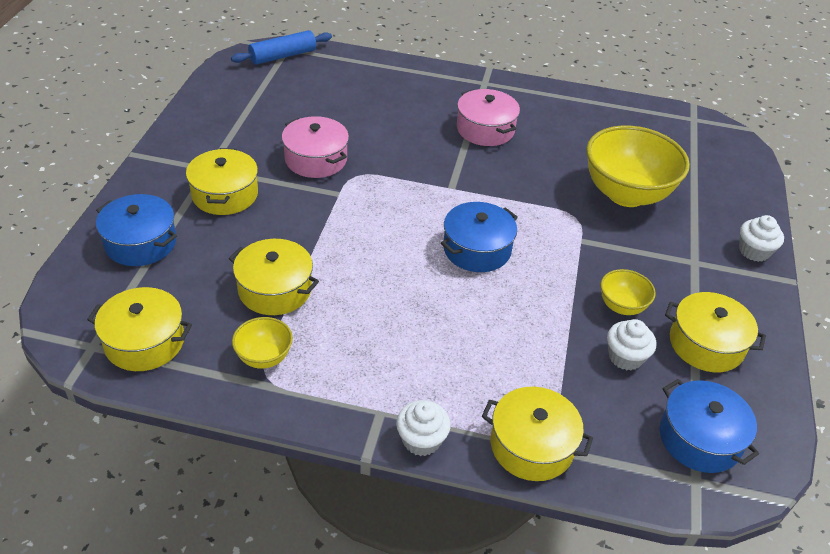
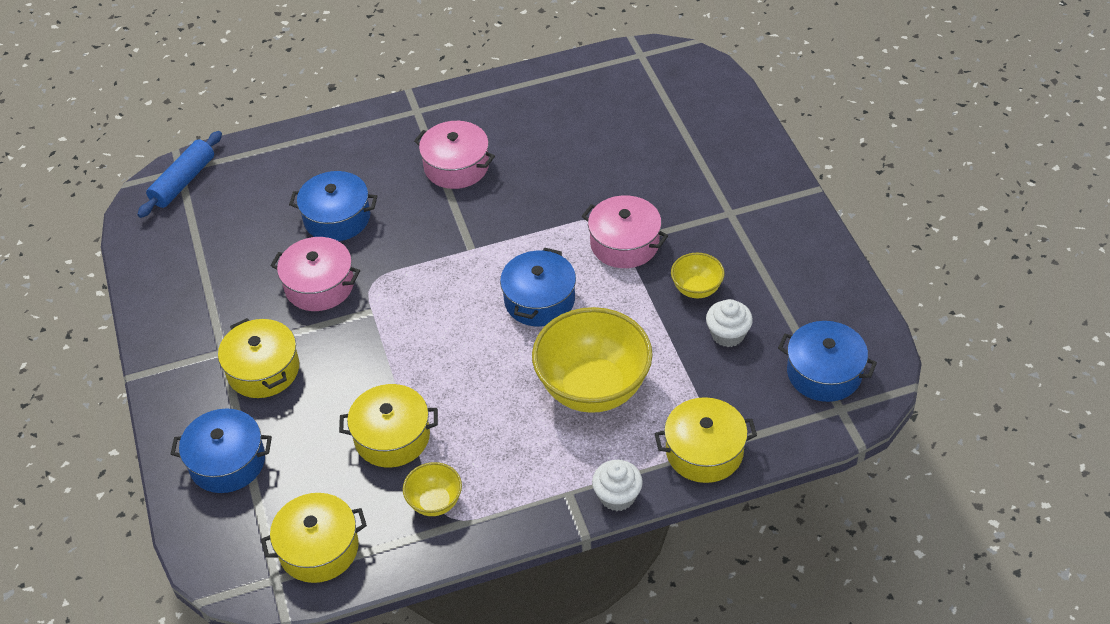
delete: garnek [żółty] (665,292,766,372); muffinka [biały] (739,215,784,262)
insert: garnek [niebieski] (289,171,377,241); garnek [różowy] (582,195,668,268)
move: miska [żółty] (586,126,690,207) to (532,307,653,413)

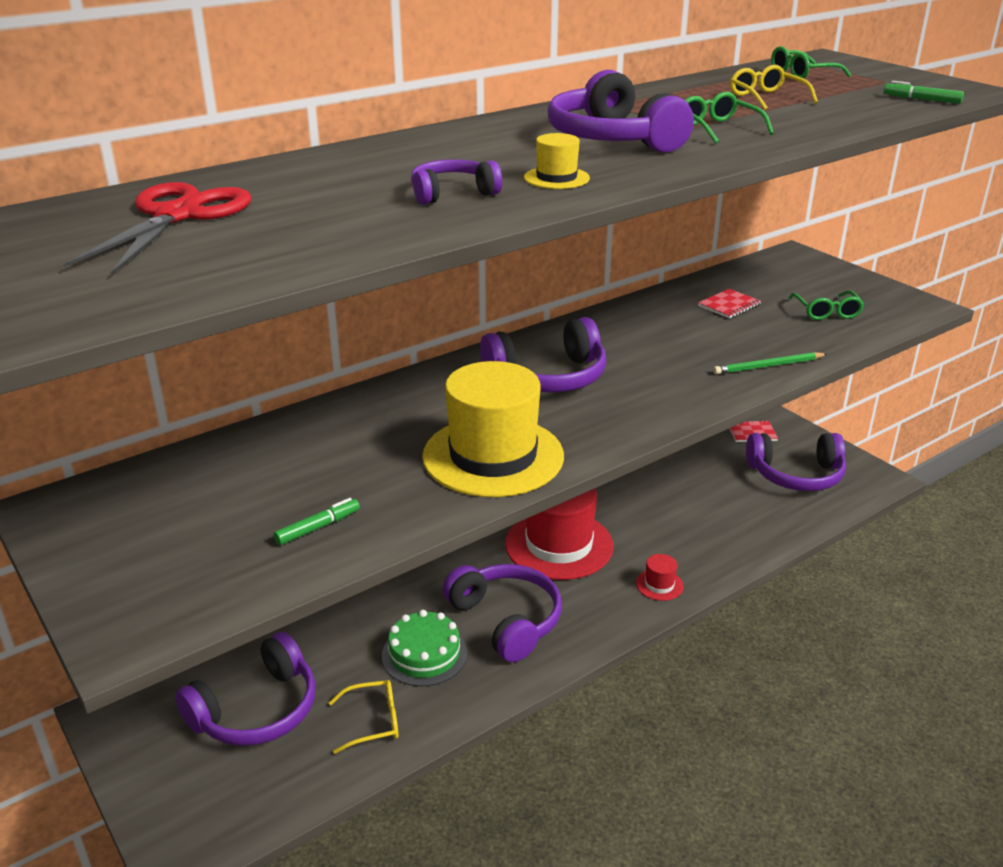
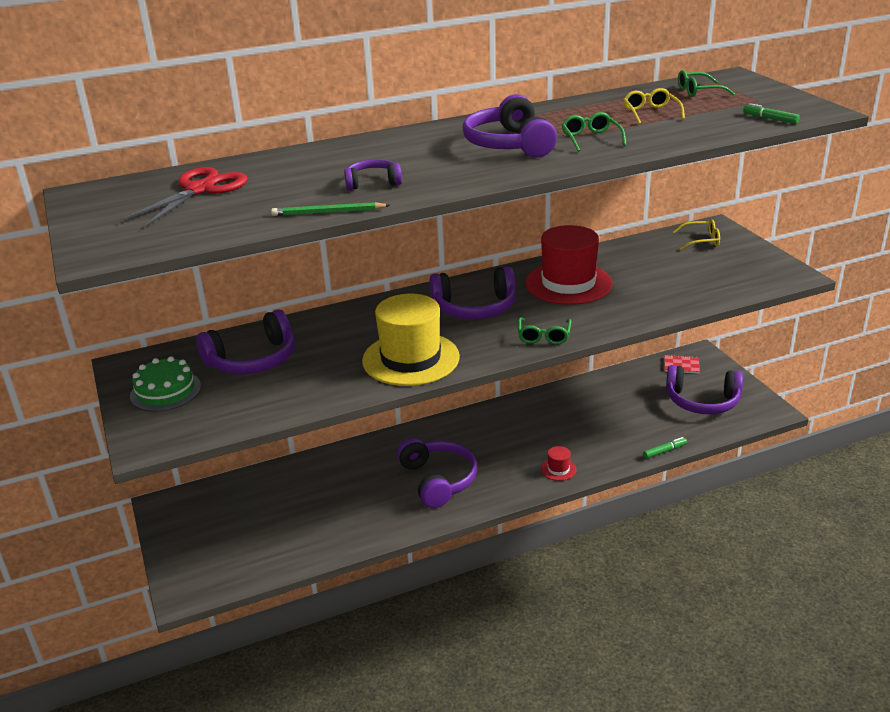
delete: kapelusz [żółty] (524,133,590,189); zeszyt [czerwony] (698,289,761,319)
move: tort [zielony] (382,610,467,686) to (130,356,201,412); słuchawki [fioletowy] (175,632,316,746) to (196,309,295,374); ołówek [zielony] (713,352,827,375) to (271,202,390,216); okulary [zielony] (789,291,864,320) to (518,317,571,344); kapelusz [czerwony] (505,488,614,580) to (525,225,613,305); flamaster [zielony] (274,498,360,545) to (643,437,687,458); okulary [żółty] (328,680,399,754) to (673,219,720,250)

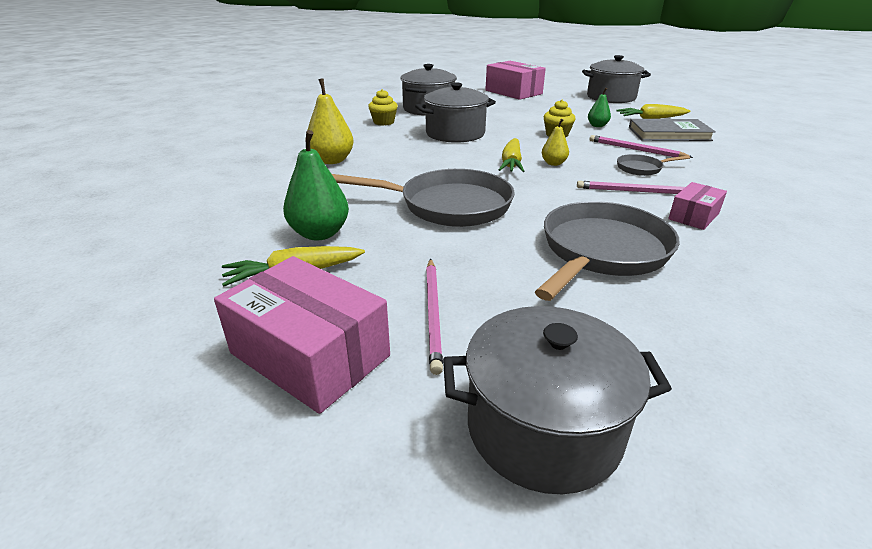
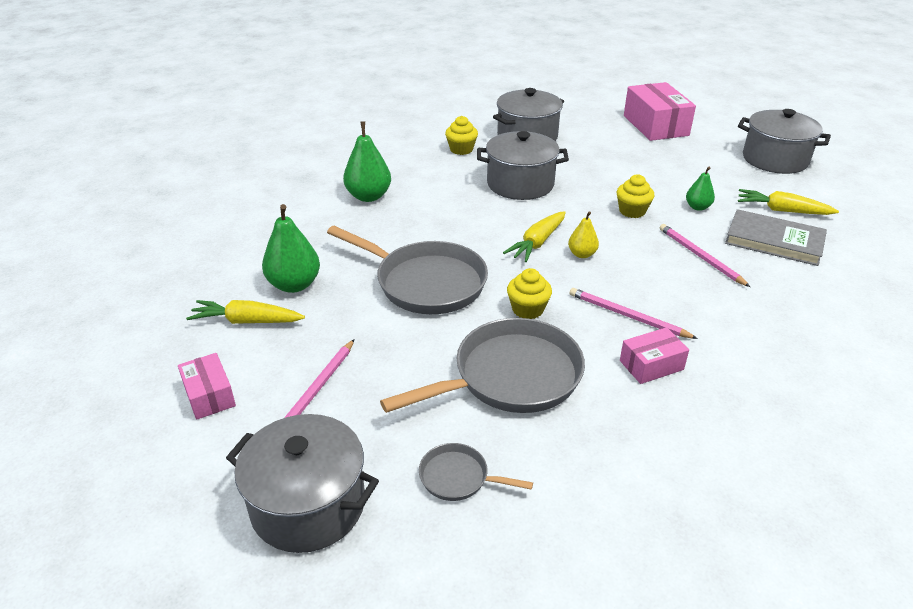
insert: muffinka [żółty] (507,268,552,319)
move: patelnia [szary] (617,154,690,176) to (419,443,533,501)
recolor: gruszka [żółty] (308,78,354,164) to gruszka [zielony] (343,121,391,202)
resize: pudełko [różowy] (214,256,390,414) = (178,353,236,420) x0.54

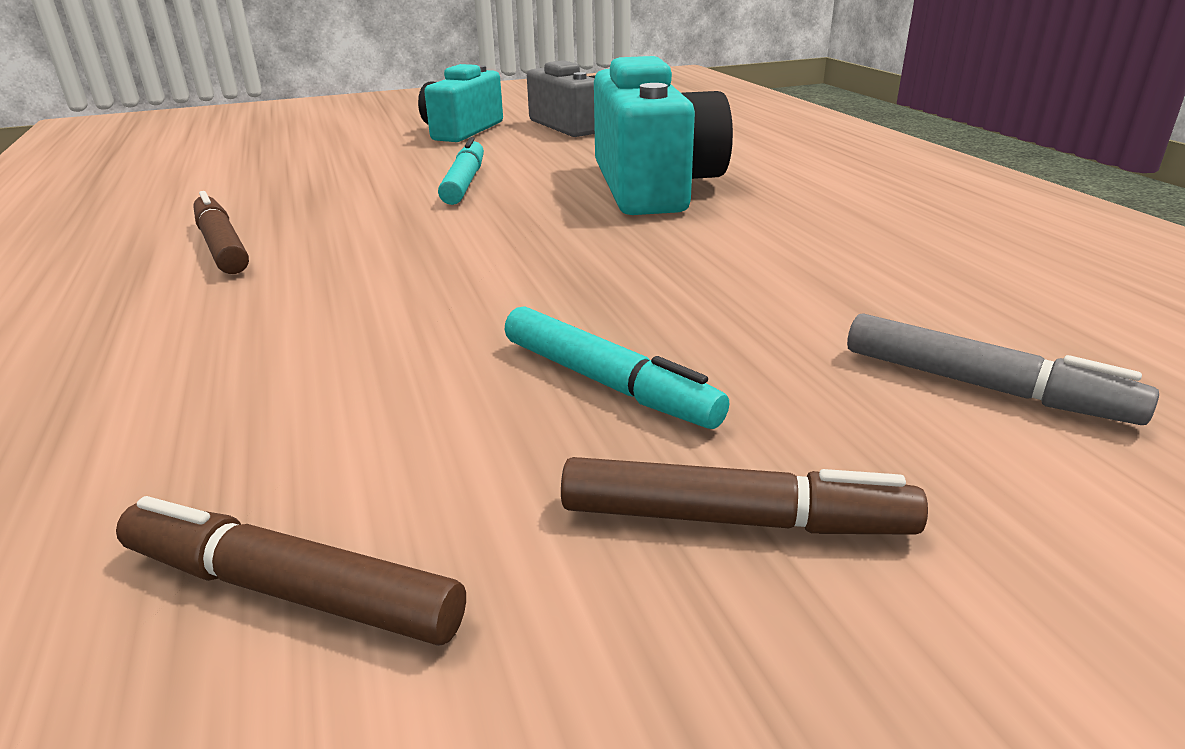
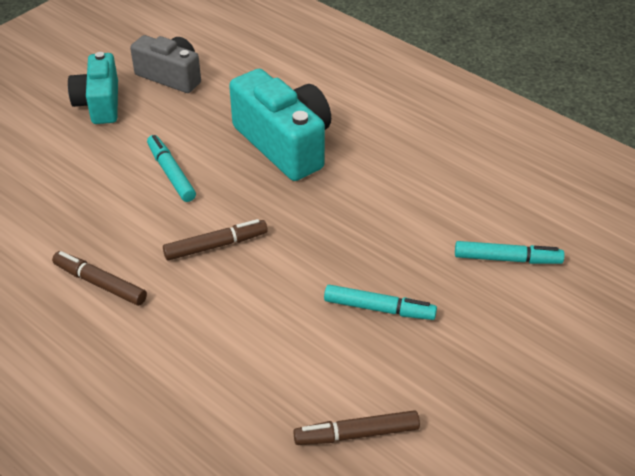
move: flamaster [brązowy] (561,457,928,535) to (163,219,268,261)
recolor: flamaster [szary] (847,313,1159,425) to flamaster [turkusowy] (455,241,565,264)

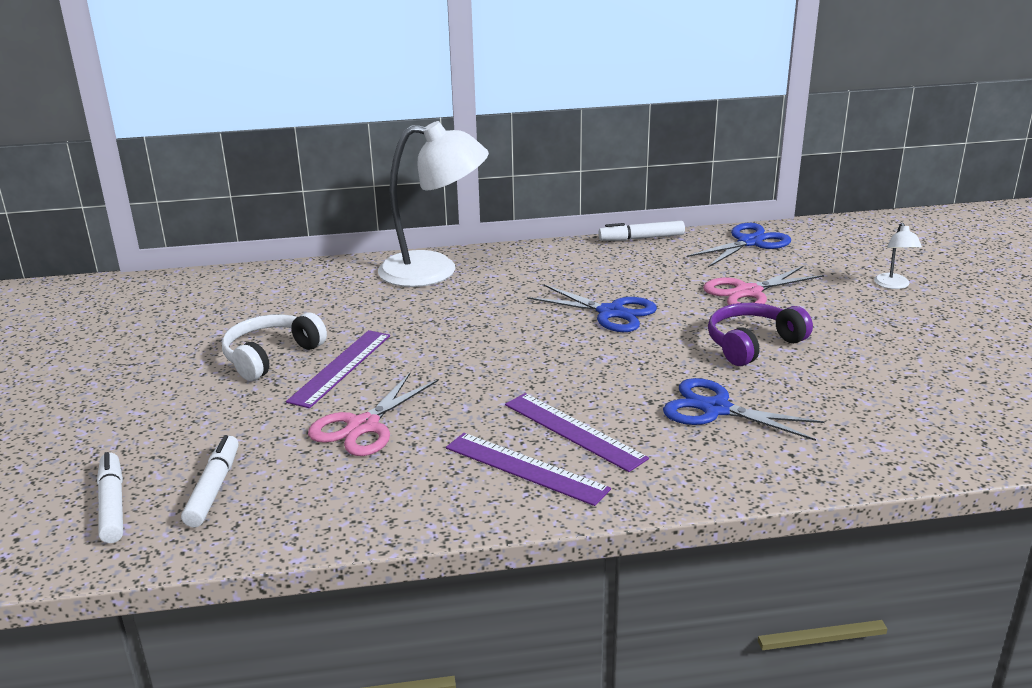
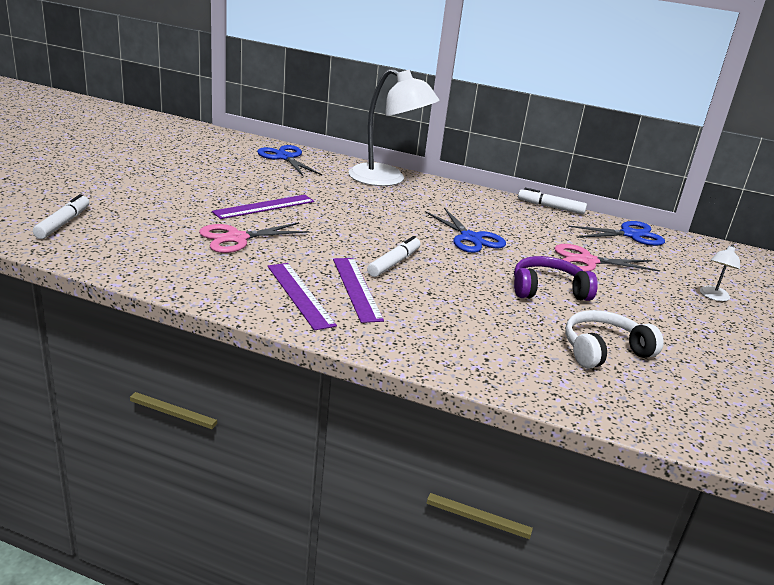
move: nożyczki [niebieski] (663,378,825,441) to (257,145,322,177); flamaster [biały] (181,435,239,528) to (367,236,421,277); słuchawki [biały] (222,312,327,381) to (565,310,664,368)

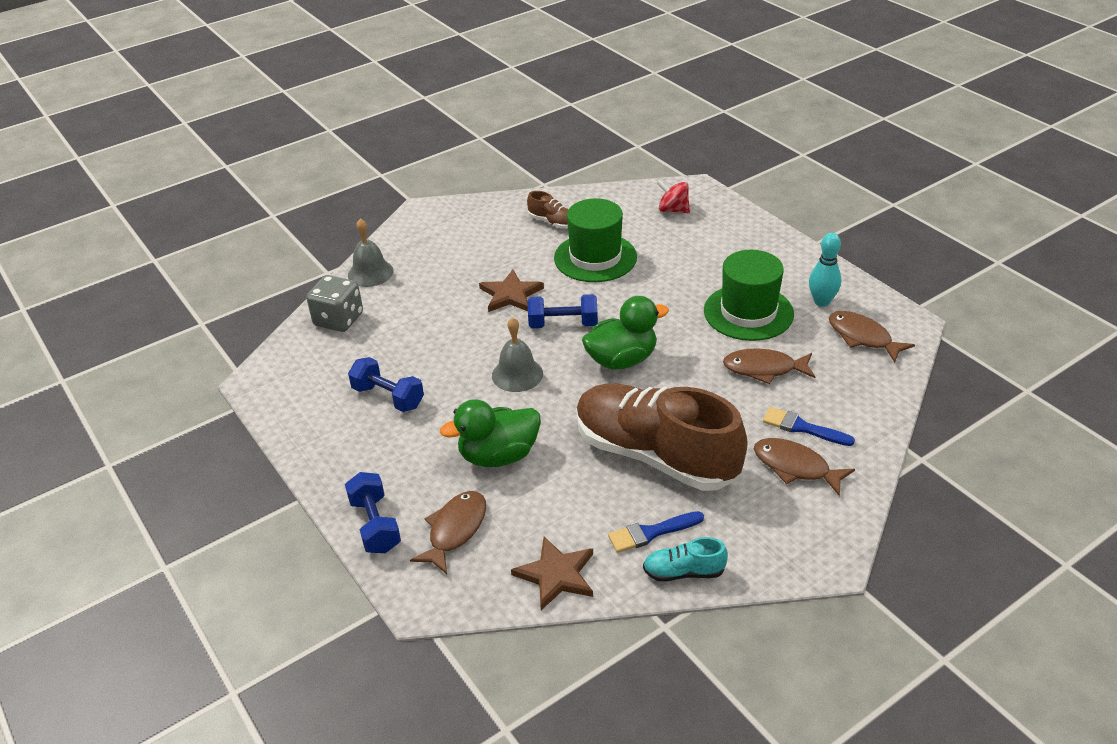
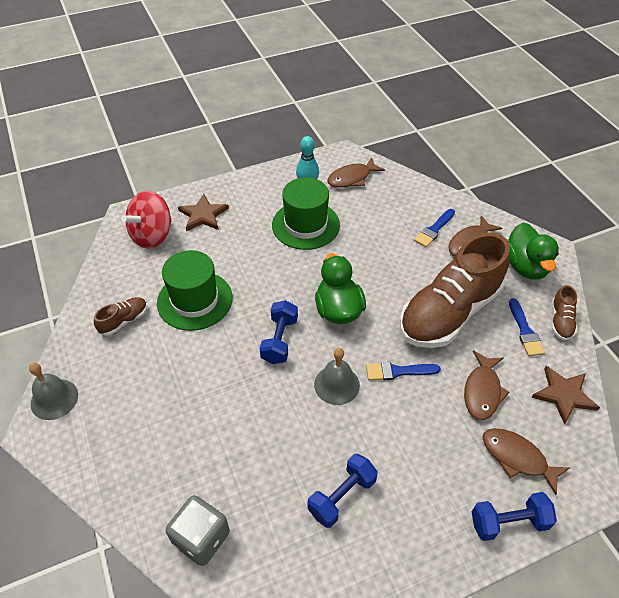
insert: pędzel [niebieski] (366,362,441,381)
move: dzwonek [szary] (348,218,393,287) to (29,363,78,420); gwiazda [brązowy] (479,270,544,312) to (178,194,229,231); ryba [brązowy] (723,349,815,384) to (464,350,510,420); kaczka [zielony] (440,399,541,467) to (508,222,559,280)
recolor: but [turkusowy] (643,537,728,582) to but [brązowy] (552,285,577,340)
resize: bączek [czerwony] (657,180,690,213) = (121,191,172,249) x1.66

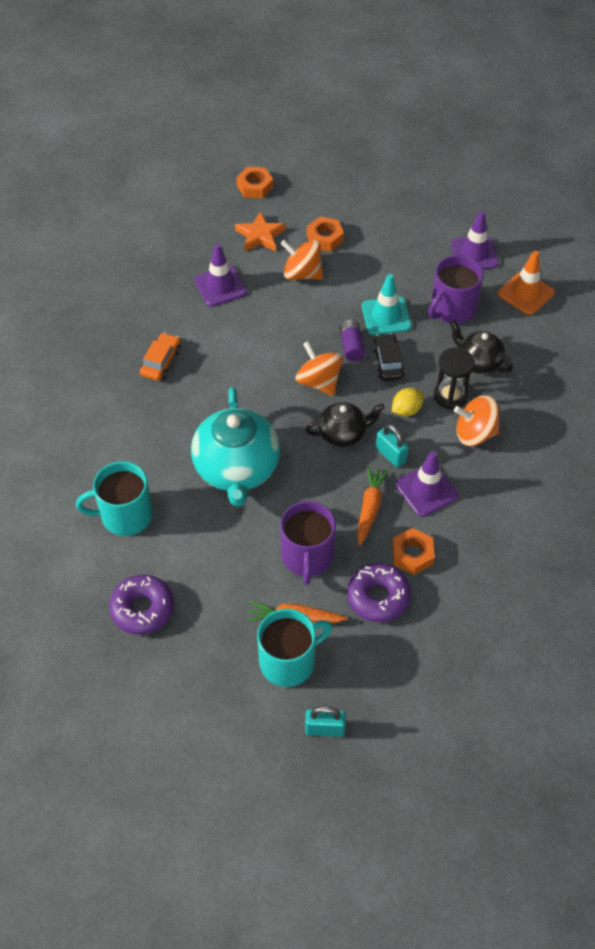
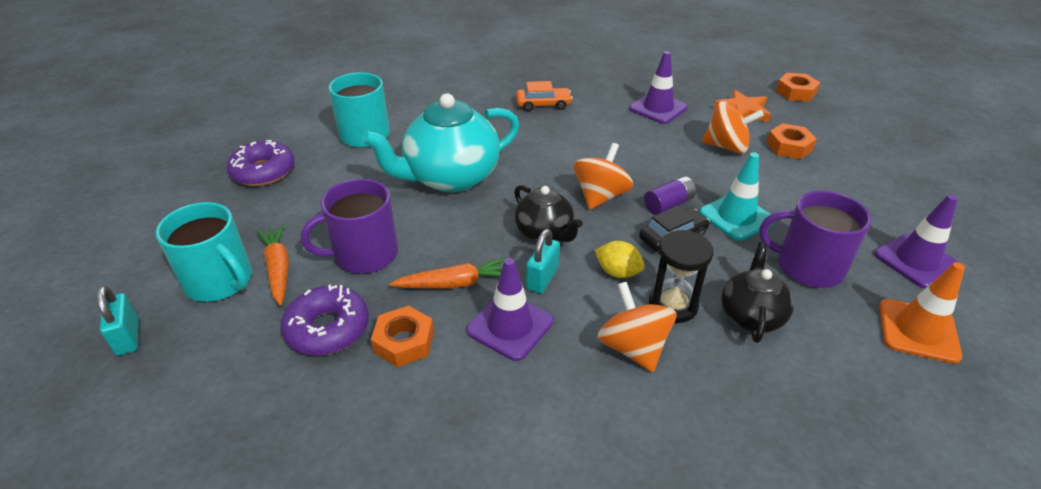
rotate: bączek [pomarańczowy] (281,240,323,280) = (702,101,764,154) 105 degrees clockwise

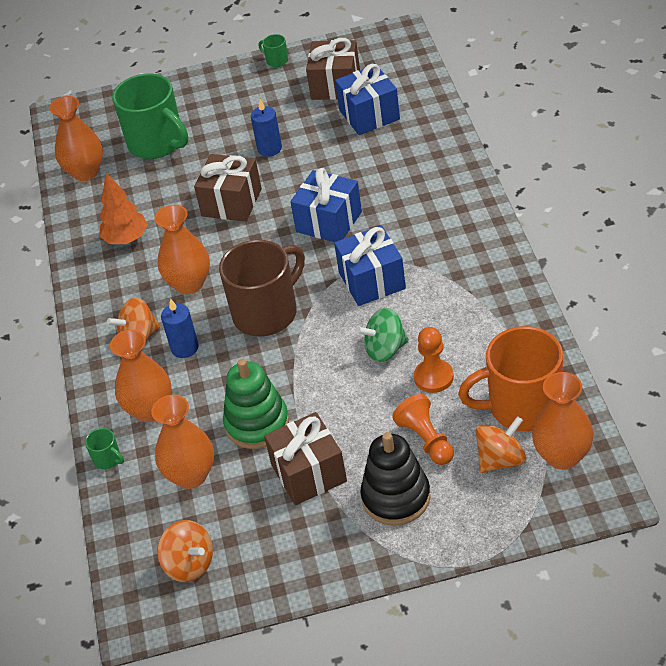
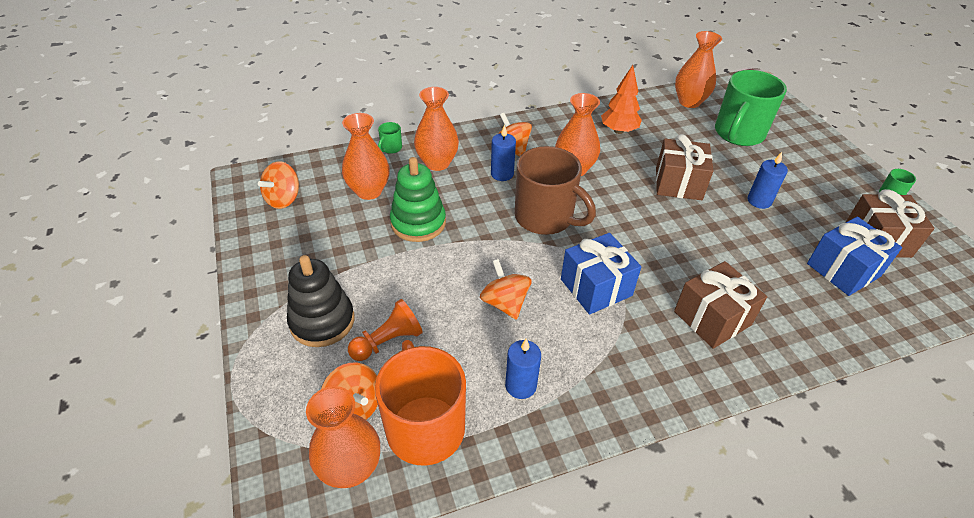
delete: prezent [niebieski] (290,168,362,242); pionek [pomarańczowy] (414,327,454,393)
insert: świeca [niebieski] (505,338,541,399)
move: prezent [brązowy] (264,412,347,505) to (674,261,767,349)
recolor: bączek [zielony] (356,308,409,362) to bączek [pomarańczowy] (480,259,531,320)

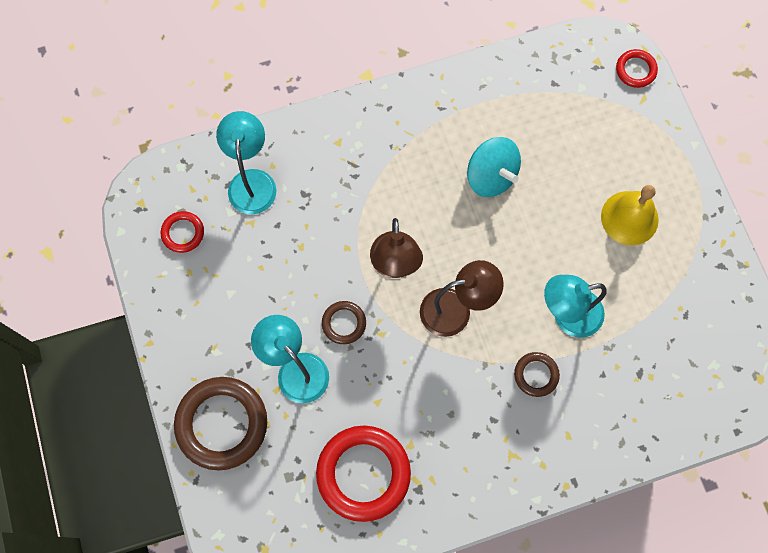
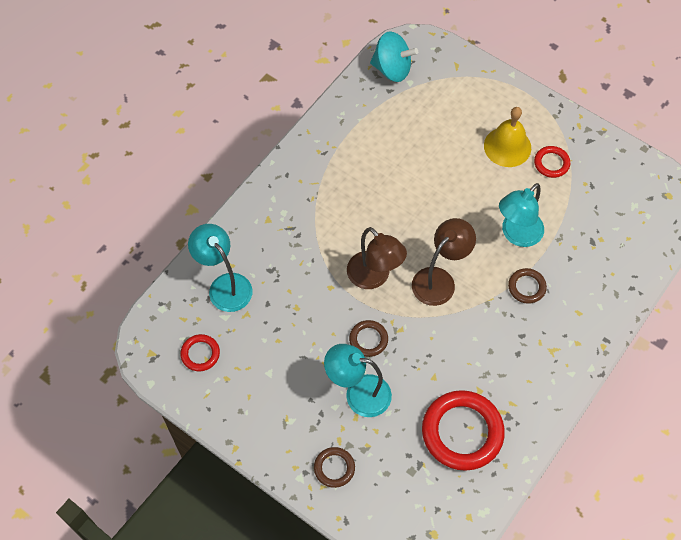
move: bączek [turkusowy] (467,137,521,197) to (370,31,418,82); pierścień [czerwony] (616,49,658,88) to (534,146,570,178)
resize: pierścień [brązowy] (174,377,267,470) = (314,447,355,488) x0.49

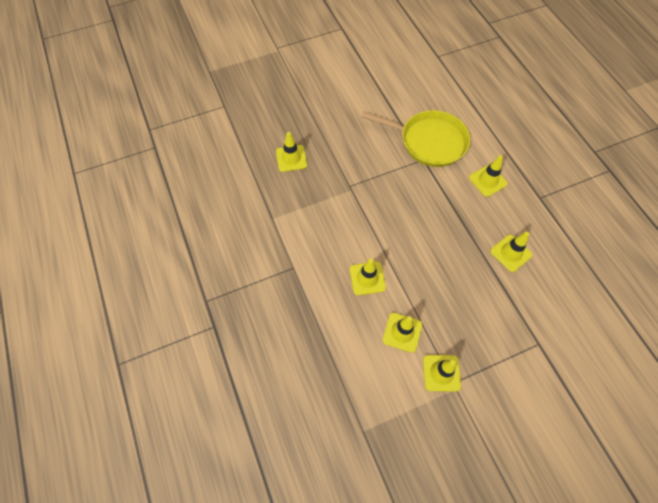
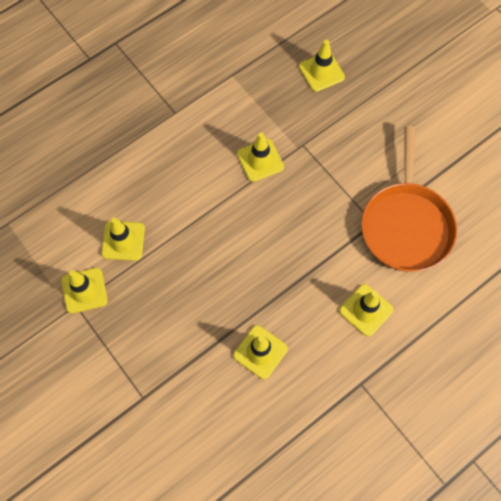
move: pachołek [żółty] (350,259,386,295) to (237,133,284,182)
recolor: patelnia [żółty] (361,110,470,167) to patelnia [pomarańczowy] (361,126,457,272)

